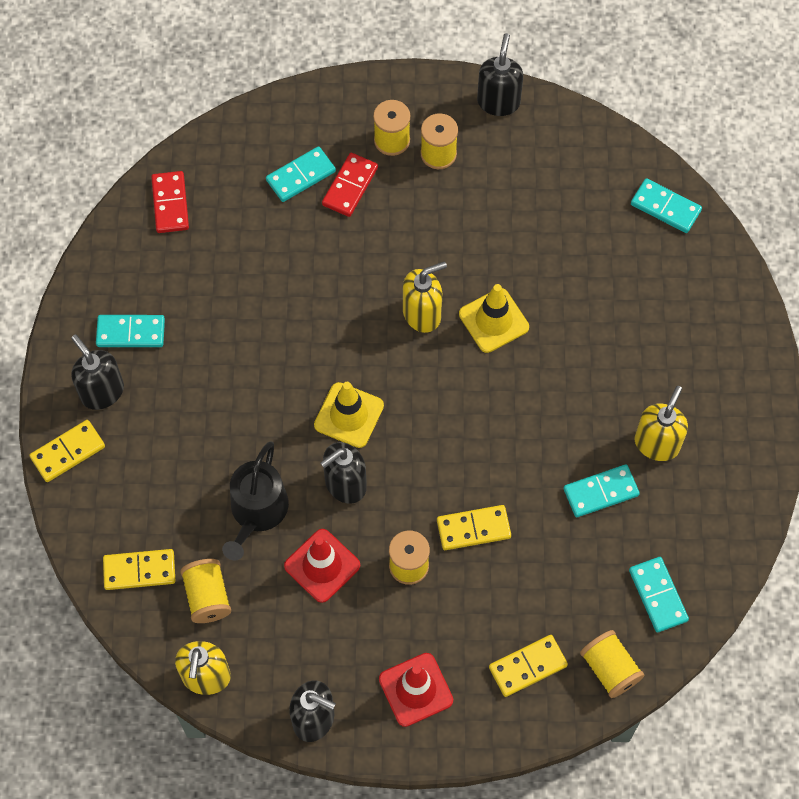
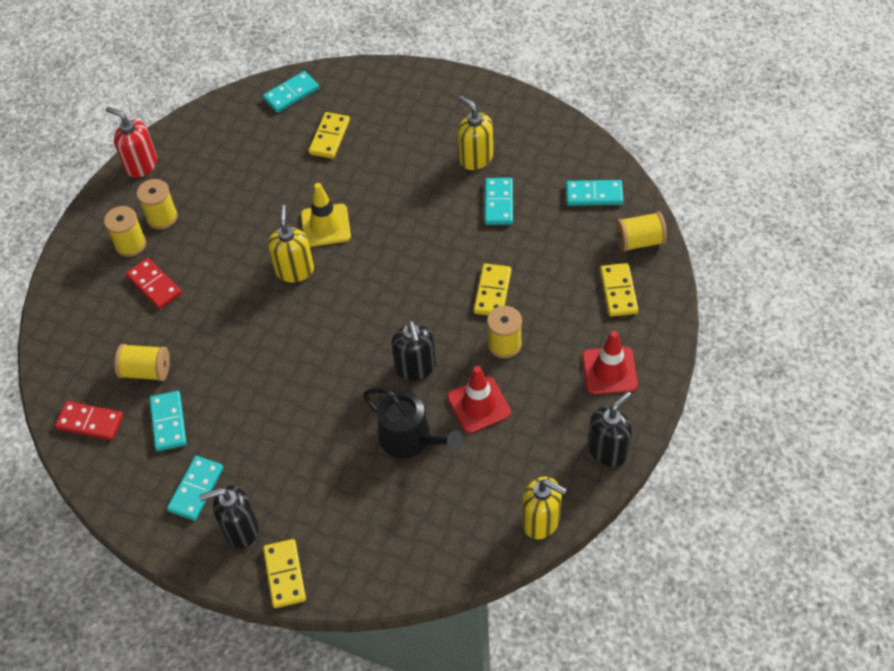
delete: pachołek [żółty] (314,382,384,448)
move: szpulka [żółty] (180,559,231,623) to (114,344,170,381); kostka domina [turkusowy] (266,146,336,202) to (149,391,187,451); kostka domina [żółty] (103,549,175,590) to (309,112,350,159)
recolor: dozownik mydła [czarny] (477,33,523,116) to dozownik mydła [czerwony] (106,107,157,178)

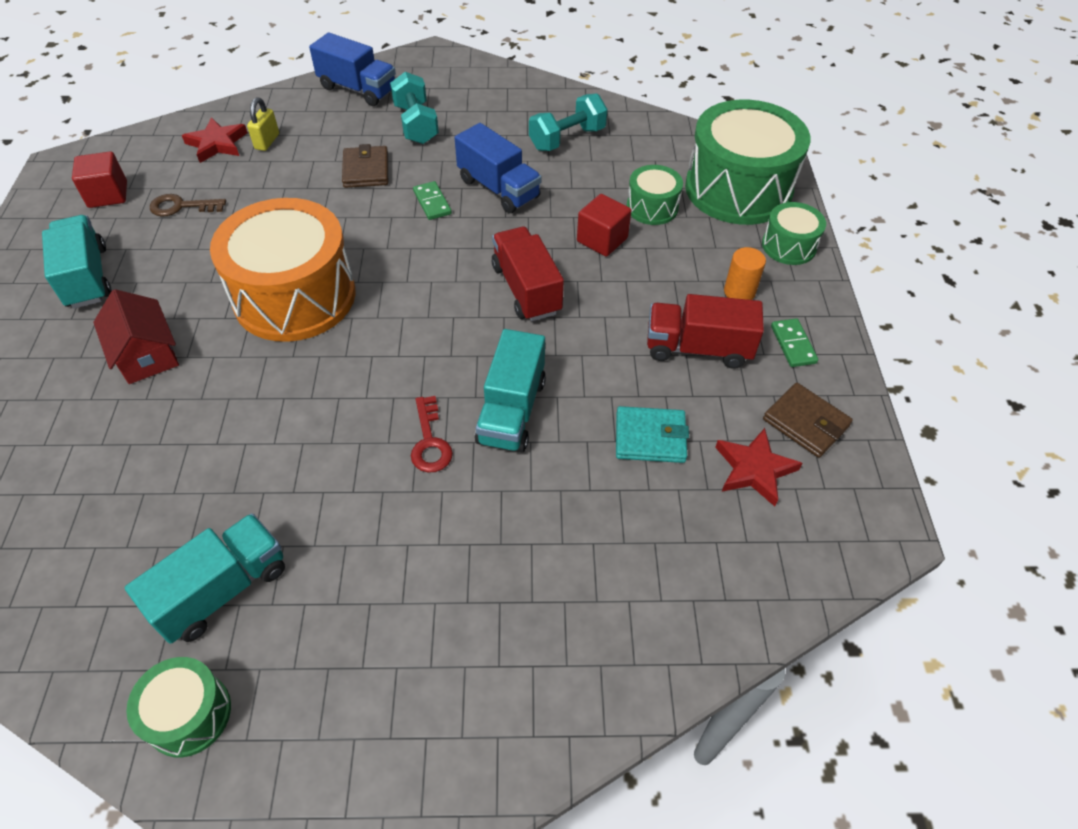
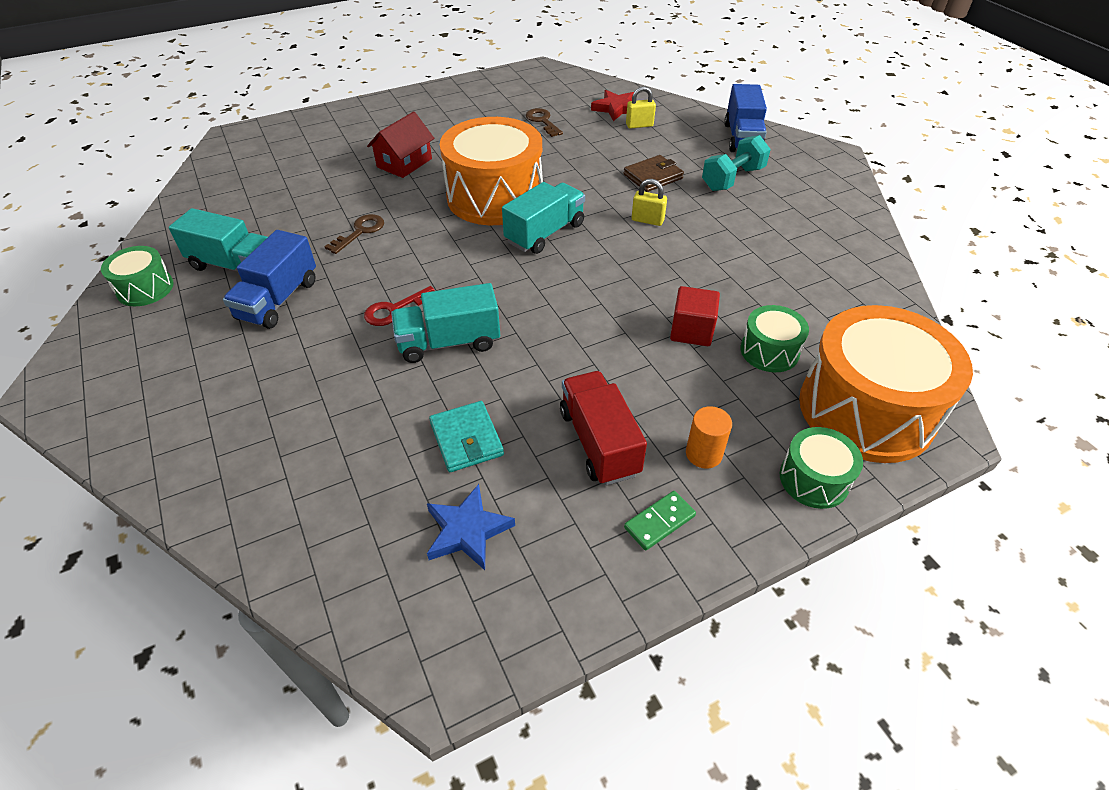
delete: sześcian [czerwony] (72,151,127,208); ciężarówka [czerwony] (492,227,564,321); hantel [turkusowy] (529,93,608,151); portfel [brązowy] (763,383,853,458)
insert: klucz [brązowy] (324,214,384,254)
move: ciężarówka [niebieski] (455,123,542,213) to (223,230,316,329); ciężarówka [turkusowy] (42,215,112,309) to (502,182,585,254)
replace: kostka domina [zielony] (413,181,452,220) to kłódka [żółty] (632,179,667,226)
recolor: gwiazda [czerwony] (715,428,802,506) to gwiazda [niebieski] (427,484,515,570); bęben [zielony] (685,100,810,225) to bęben [pomarańczowy] (799,305,973,463)

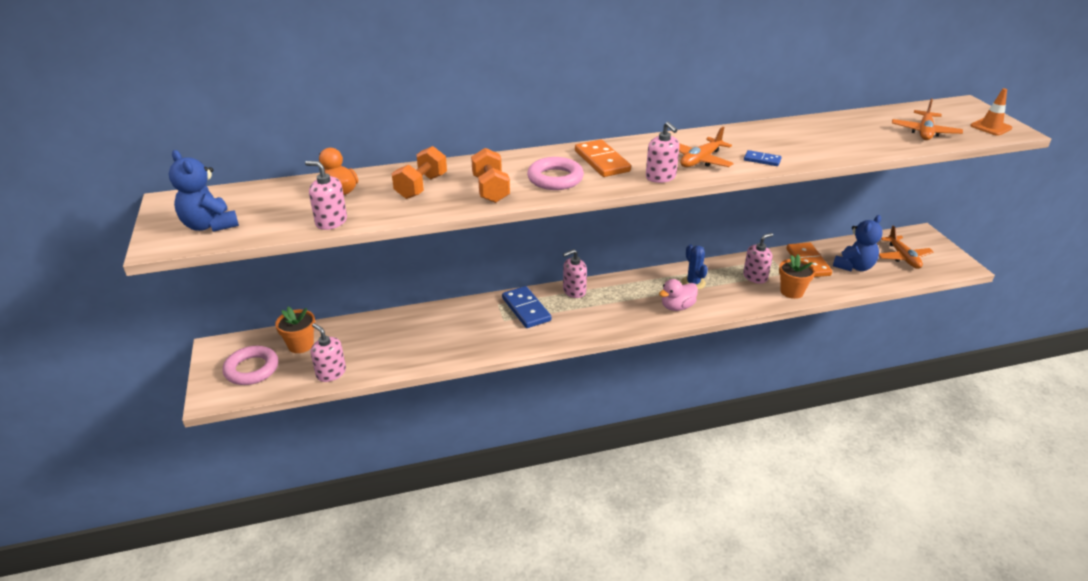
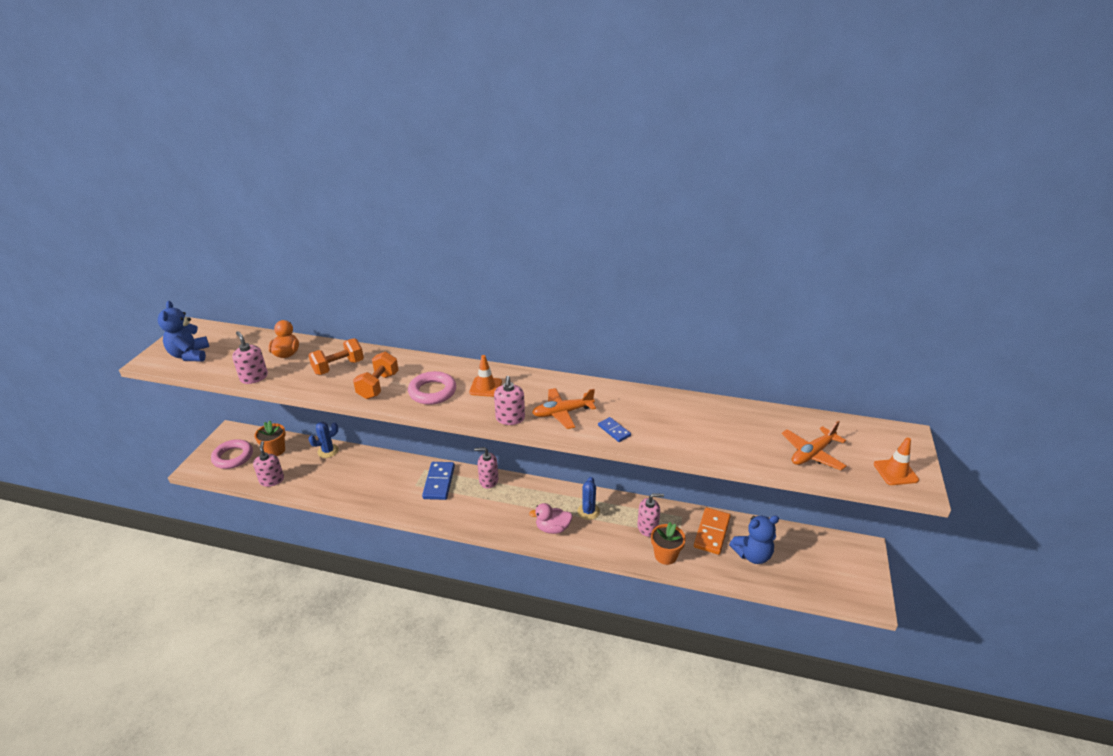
delete: samolot [pomarańczowy] (879,226,934,269)
insert: kaktus [niebieski] (309,422,339,458)
replace: kostka domina [pomarańczowy] (575,139,631,177) to pachołek [pomarańczowy] (469,355,502,397)

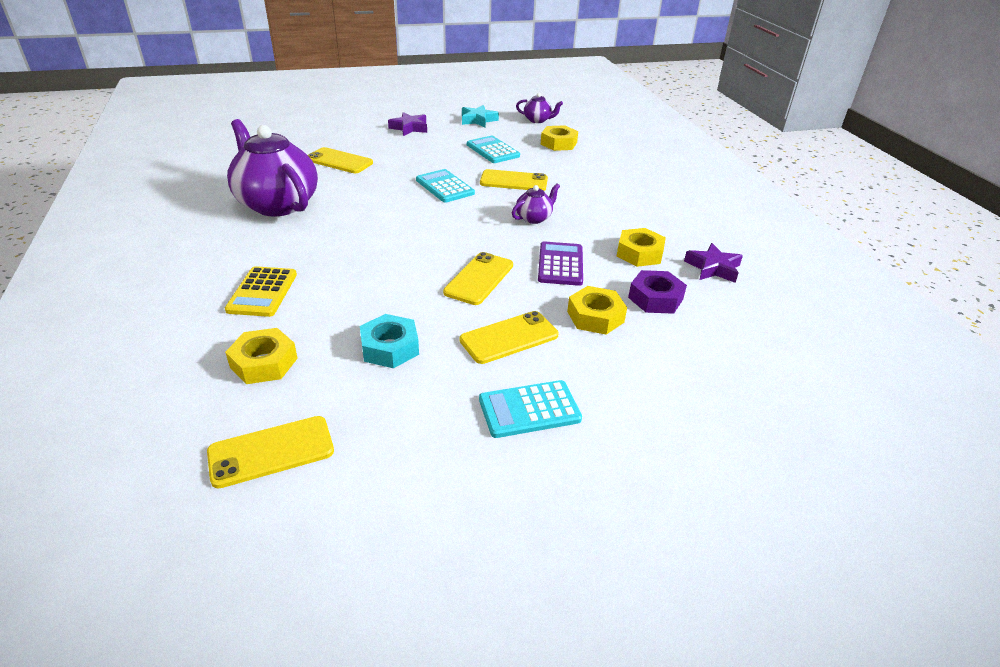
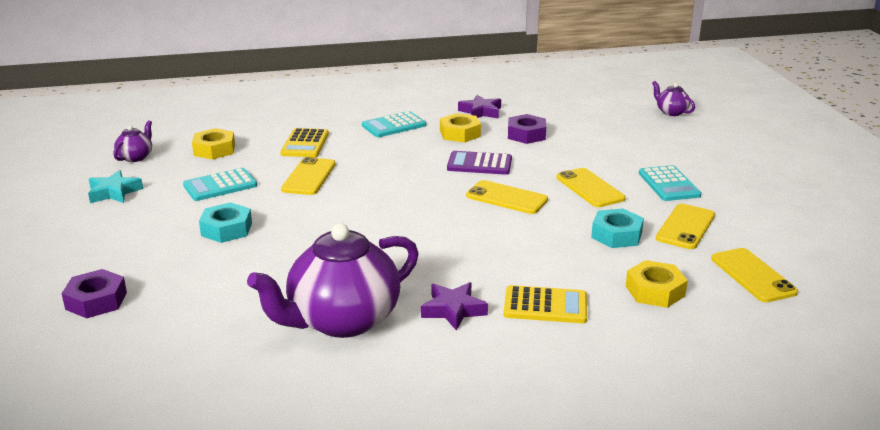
delete: nakrętka [żółty] (567,286,627,335)
insert: nakrętka [fioletowy] (61,269,127,318); nakrętka [turkusowy] (199,202,252,243); kalkulator [żółty] (280,128,329,157)
move: kalkulator [turkusowy] (416,169,475,203) to (362,111,426,137); gwiazda [fioletowy] (388,112,427,136) to (421,282,488,331); imbryk [fioletowy] (512,183,560,224) to (652,81,695,116); telefon [żółty] (308,147,373,173) to (656,204,715,249)

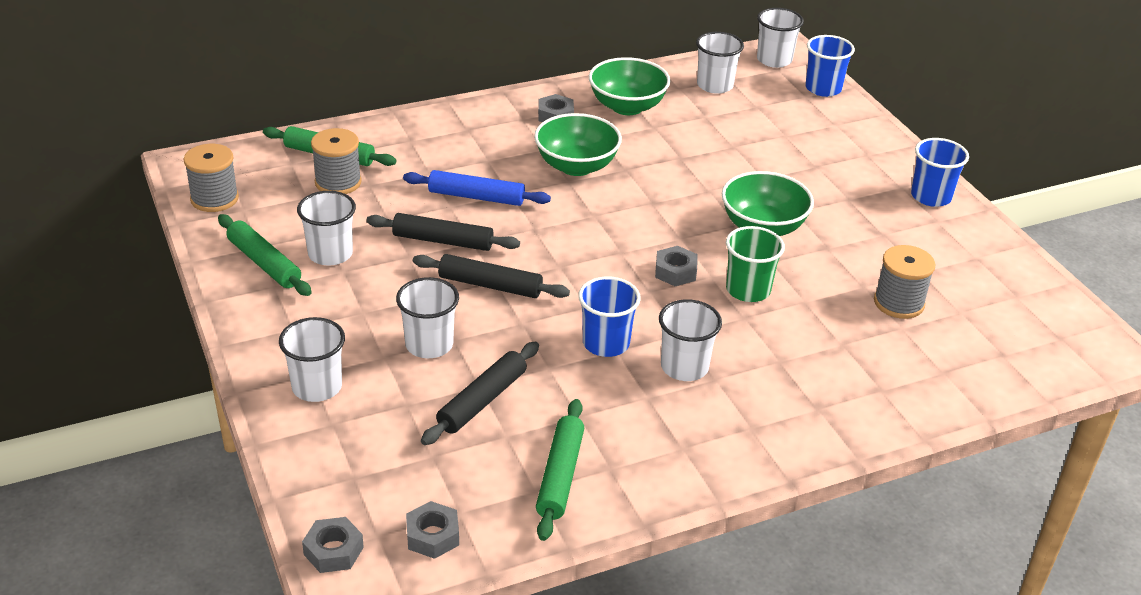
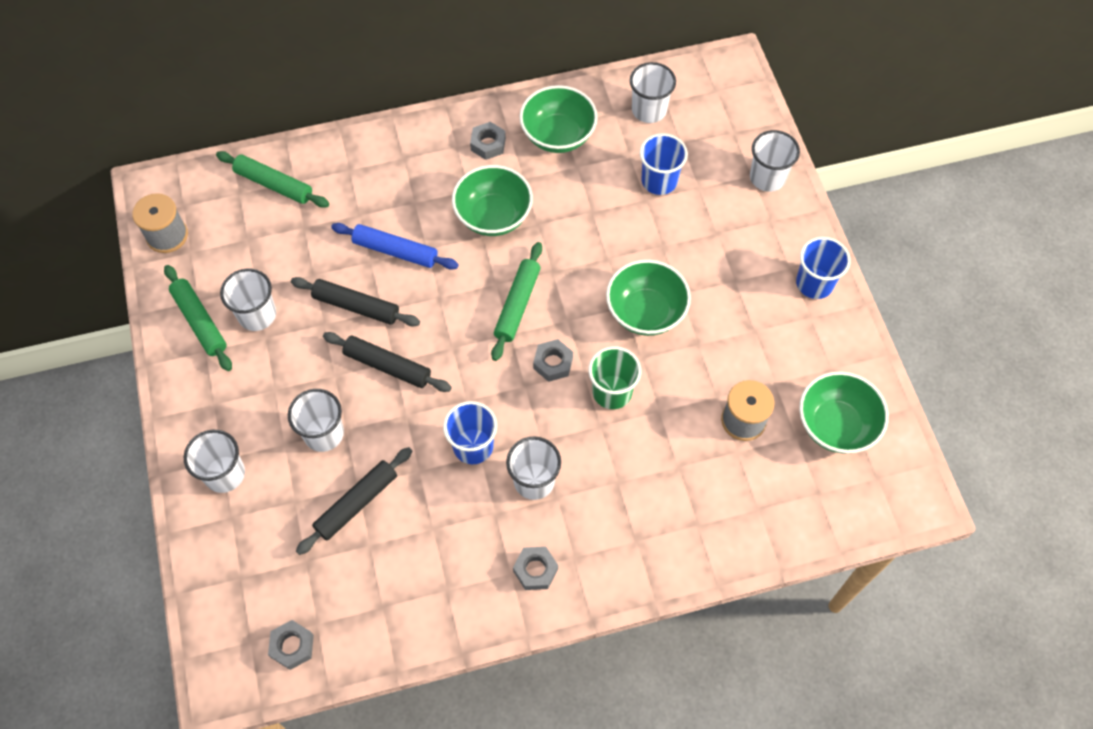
delete: szpulka [szary] (311,128,362,194)
insert: miska [zielony] (799,372,889,454)
move: wałek do ciasta [zielony] (536,399,585,541) to (491,242,542,361); nakrętka [szary] (302,517,364,573) to (513,547,558,590); szklanka [niebieski] (805,35,855,97) to (640,133,688,195); szklanka [biały] (757,8,804,68) to (750,130,800,192)

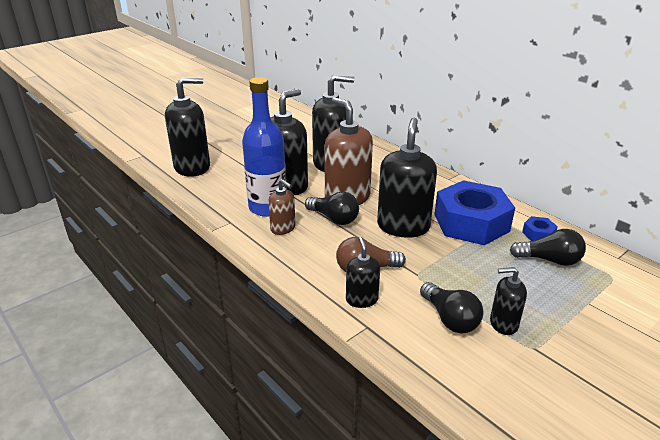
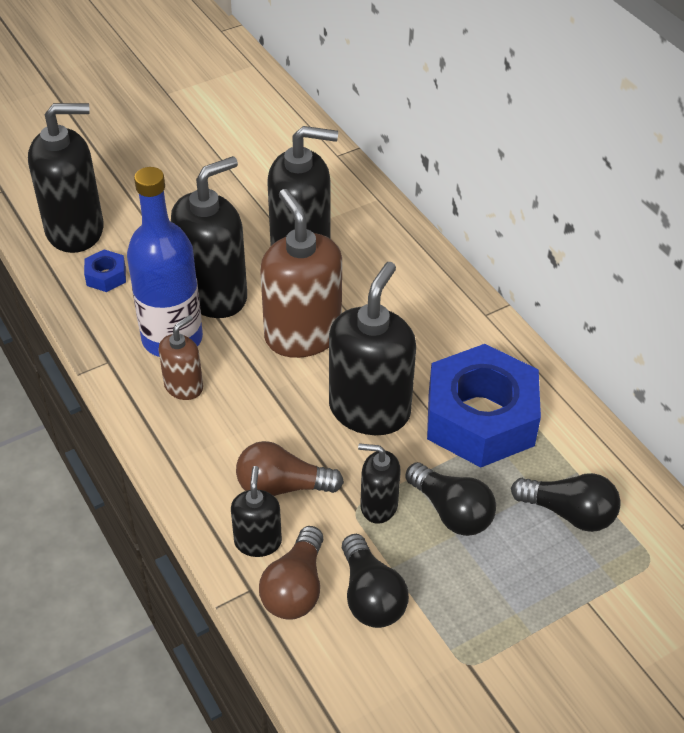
insert: żarówka [brązowy] (259,526,324,620)
move: nakrętka [niebieski] (522,216,558,241) to (84,249,126,292); dozownik mydła [czarny] (490,267,527,335) to (358,443,401,524); żarówka [czarny] (305,192,359,225) to (406,462,496,536)
rotate: dozownik mydła [brązowy] (268,179,295,235) = (159,315,203,400) 105 degrees counterclockwise

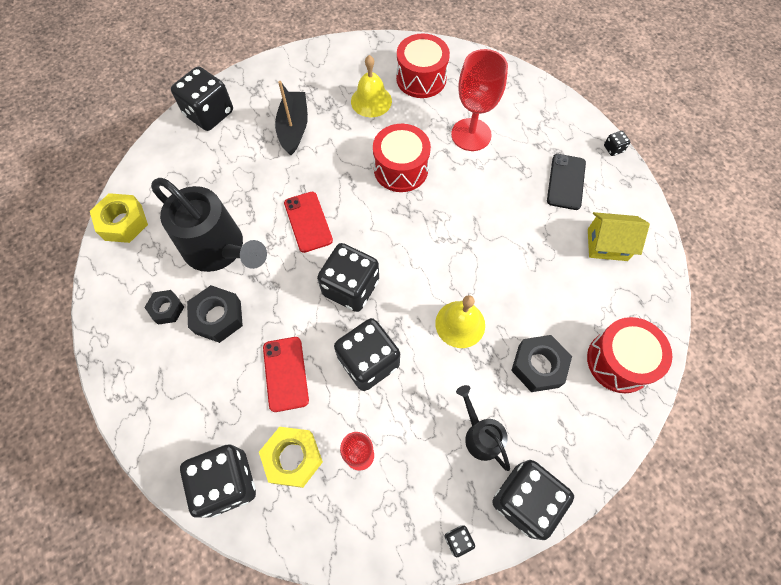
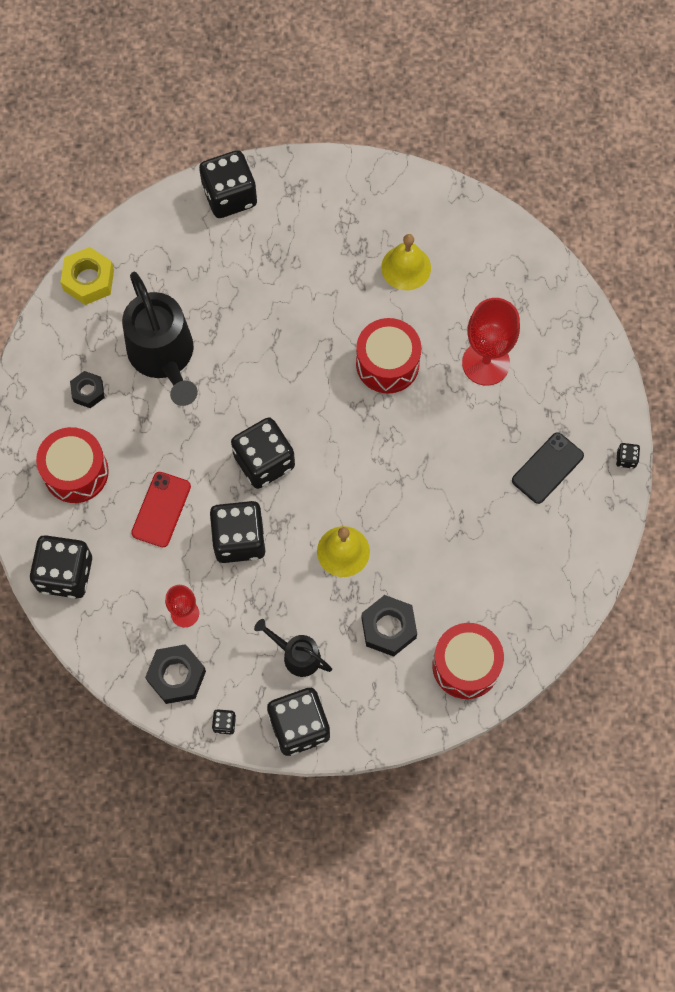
delete: nakrętka [żółty] (259,427,323,488); łódka [czarny] (275,81,308,155); telefon [czerwony] (284,192,333,253); domek [żółty] (588,212,650,261)
move: bęben [czerwony] (396,34,450,98) to (36,427,109,503); nakrętka [czarny] (187,285,243,343) to (145,644,206,704)
rotate: konewka [czarny] (456,385,510,471) = (254,619,332,677) 60 degrees counterclockwise

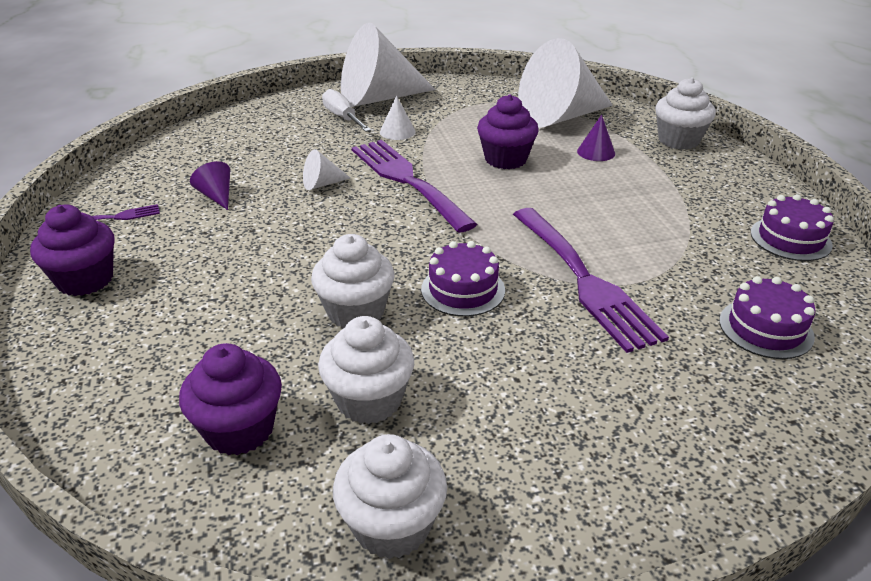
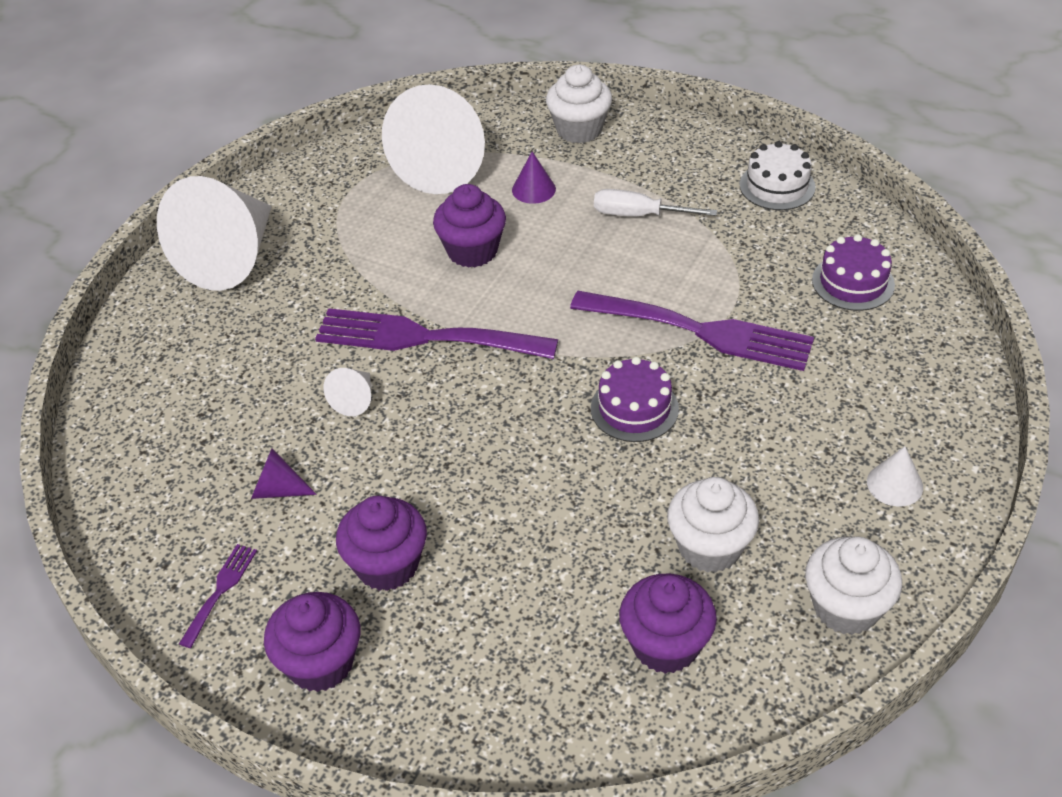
delete: muffinka [biały] (311,234,394,329)
insert: muffinka [fioletowy] (336,496,427,591)
move: śrubokręt [biały] (322,89,371,132) to (594,189,717,216); stożek [biały] (380,95,416,140) to (867,446,923,507)
recolor: tort [fioletowy] (751,194,834,261) to tort [biały] (740,141,816,210)

